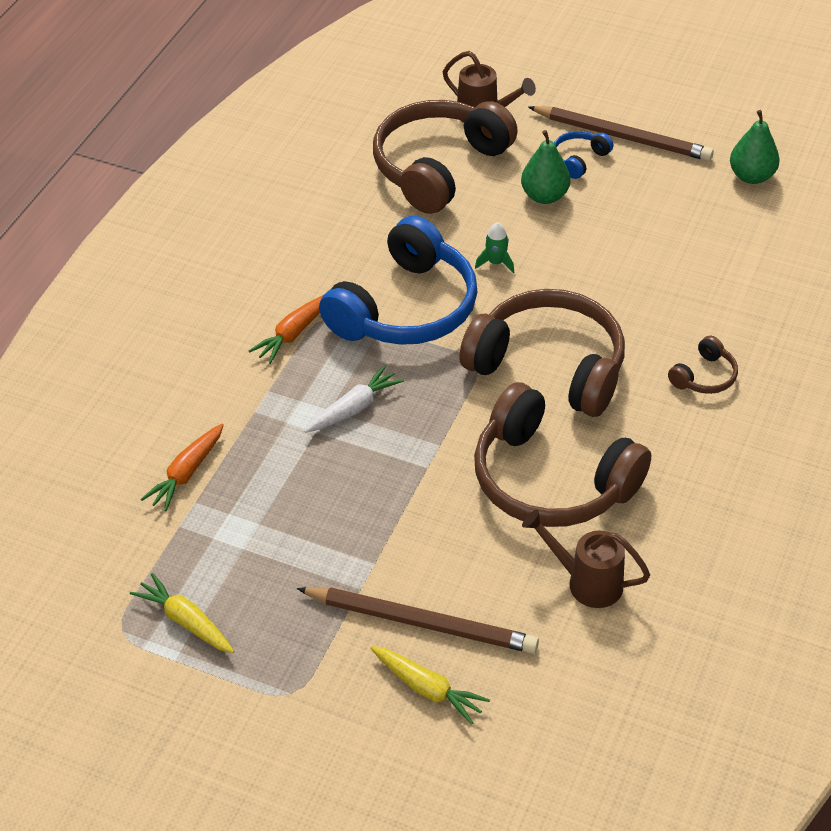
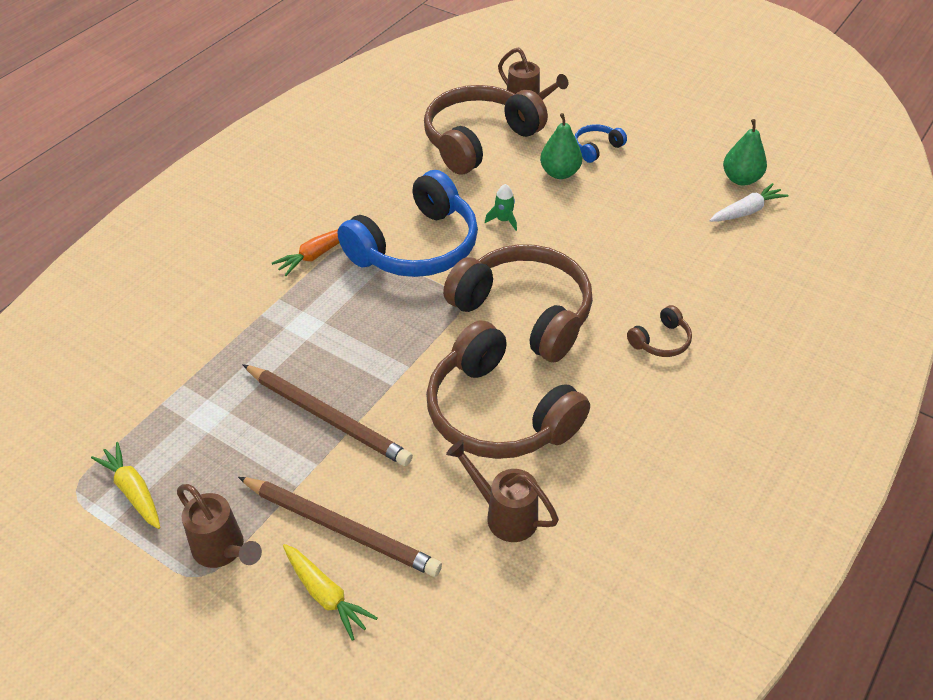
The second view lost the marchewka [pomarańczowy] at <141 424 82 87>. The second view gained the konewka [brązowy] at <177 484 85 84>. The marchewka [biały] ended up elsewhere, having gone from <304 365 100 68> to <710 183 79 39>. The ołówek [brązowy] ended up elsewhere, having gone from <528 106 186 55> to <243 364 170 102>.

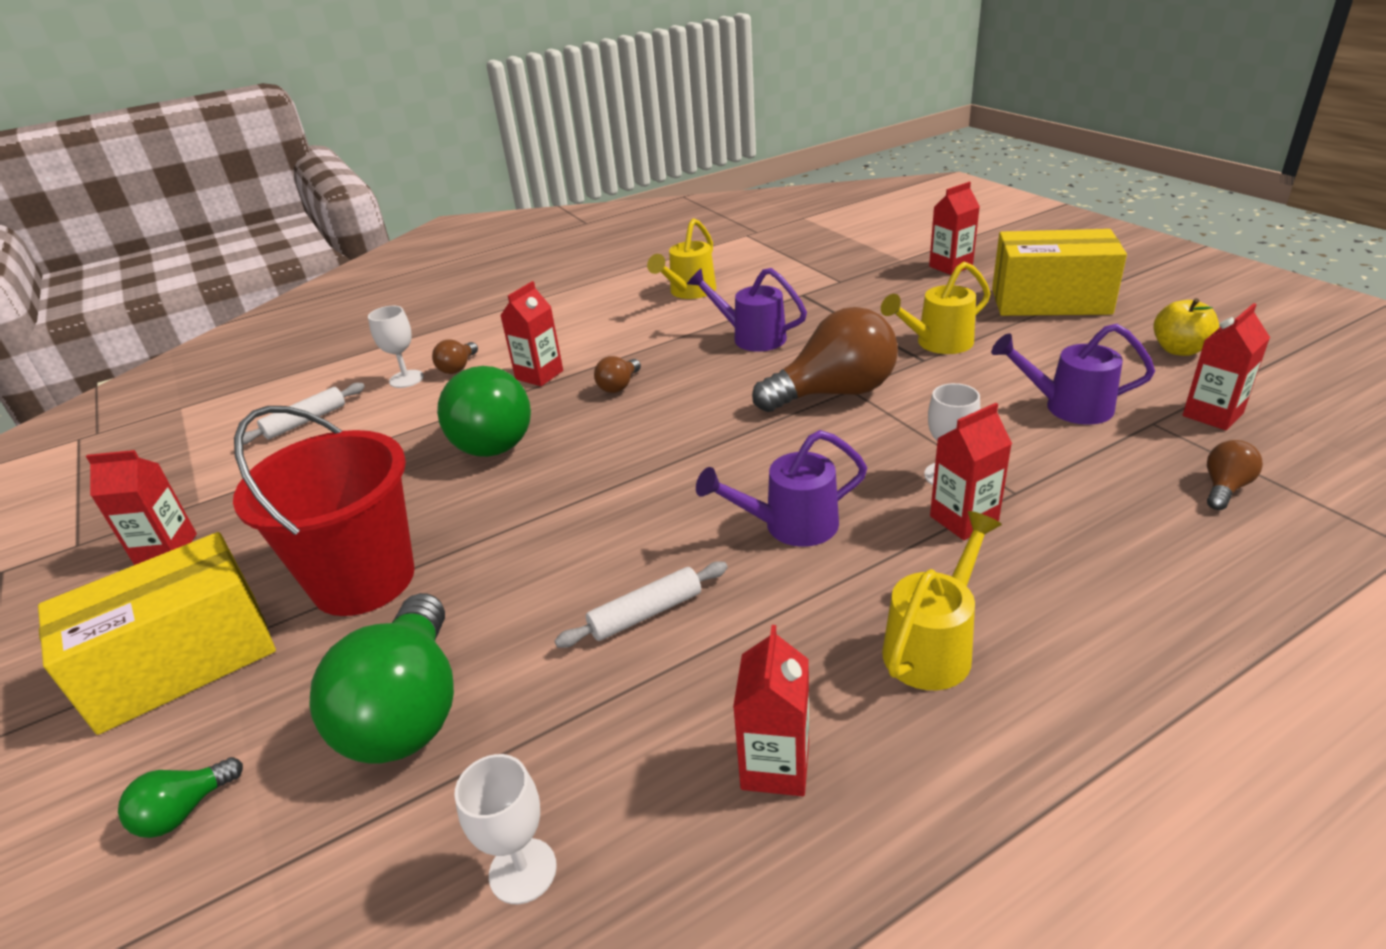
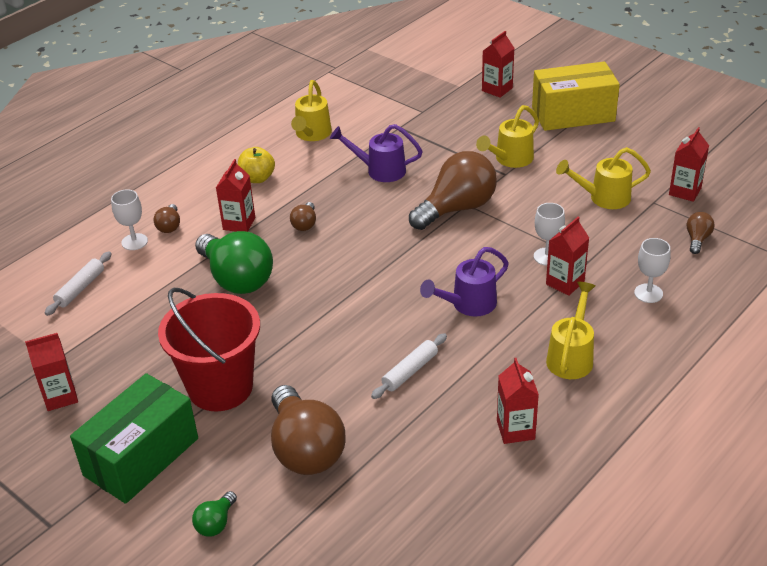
The kielich [biały] ended up elsewhere, having gone from <454 754 103 150> to <634 238 36 65>. The jabłko [żółty] ended up elsewhere, having gone from <1153 298 66 58> to <238 147 37 36>. What was the pudełko [żółty] at <38 532 238 203> turned into the pudełko [zielony] at <70 373 128 131>. What was the żarówka [zielony] at <309 593 145 171> turned into the żarówka [brązowy] at <271 385 75 90>. What was the konewka [fioletowy] at <991 324 164 101> turned into the konewka [żółty] at <556 147 95 62>.

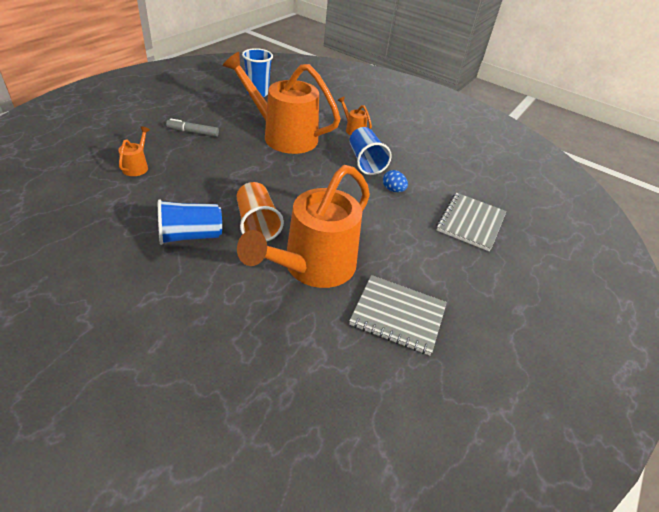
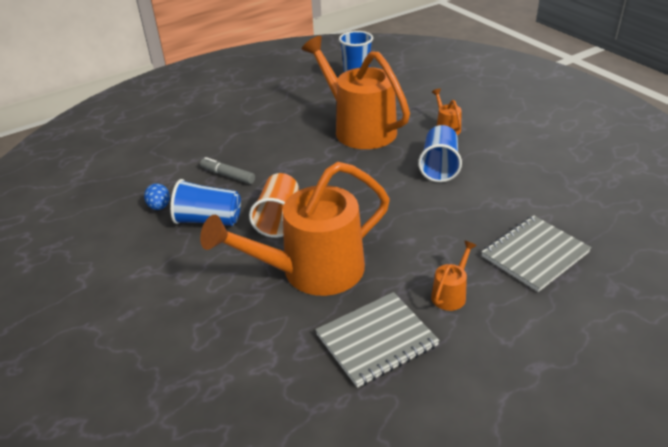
The konewka [pomarańczowy] ended up elsewhere, having gone from <119 126 31 50> to <431 241 46 70>. The flamaster [szary] ended up elsewhere, having gone from <166 118 53 19> to <200 157 55 27>. The jajko [niebieski] ended up elsewhere, having gone from <383 170 25 22> to <144 183 26 27>. The zeszyt [szary] at <349 275 98 80> ended up facing another way, 75 degrees counterclockwise from before.

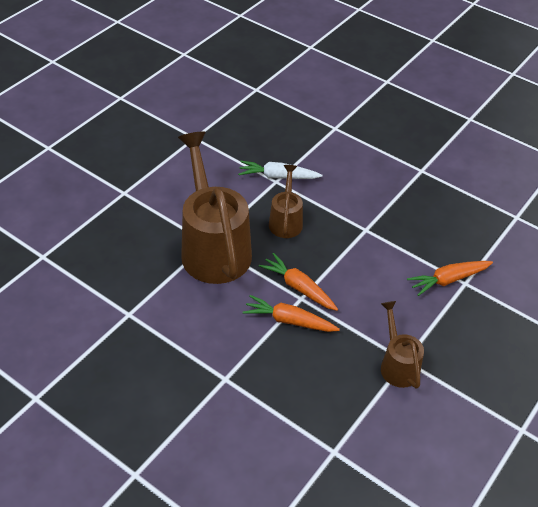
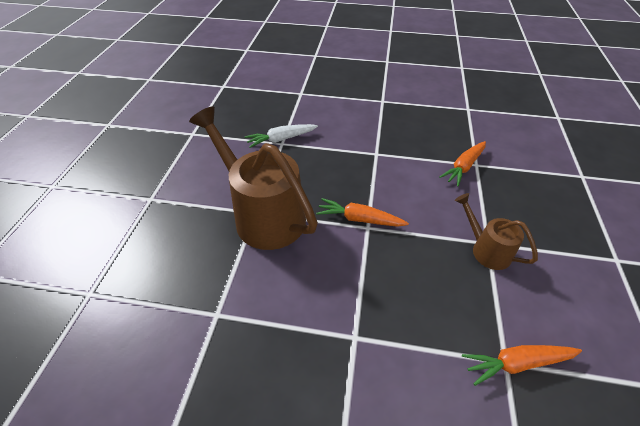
The second view lost the konewka [brązowy] at <269 165 34 73>. The marchewka [pomarańczowy] ended up elsewhere, having gone from <243 295 97 37> to <462 345 120 41>.

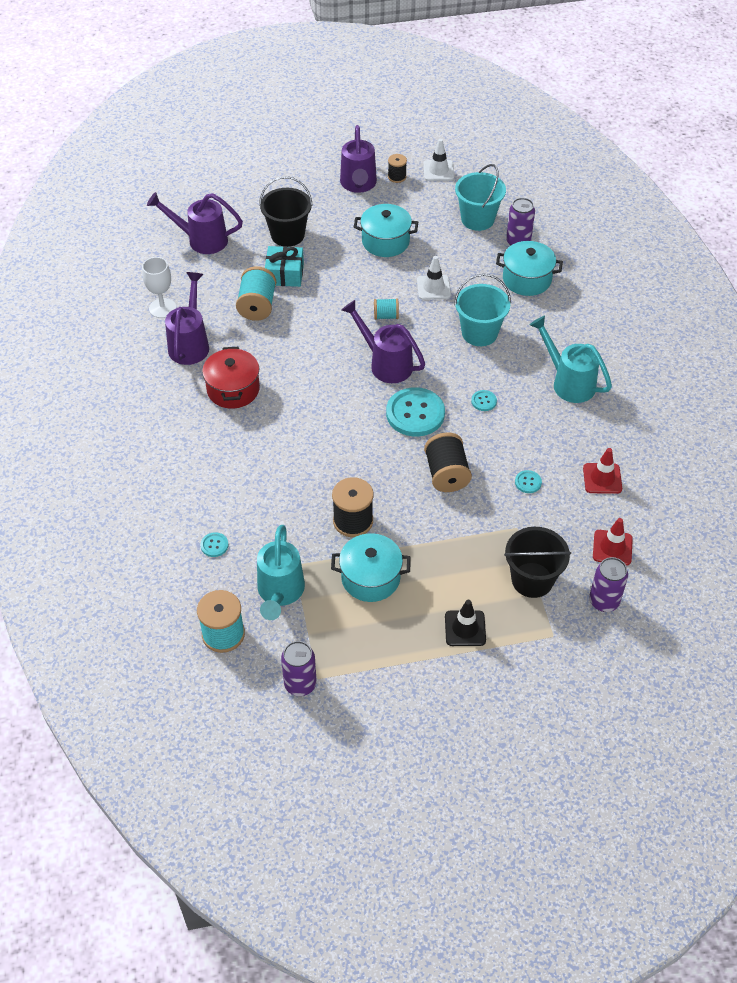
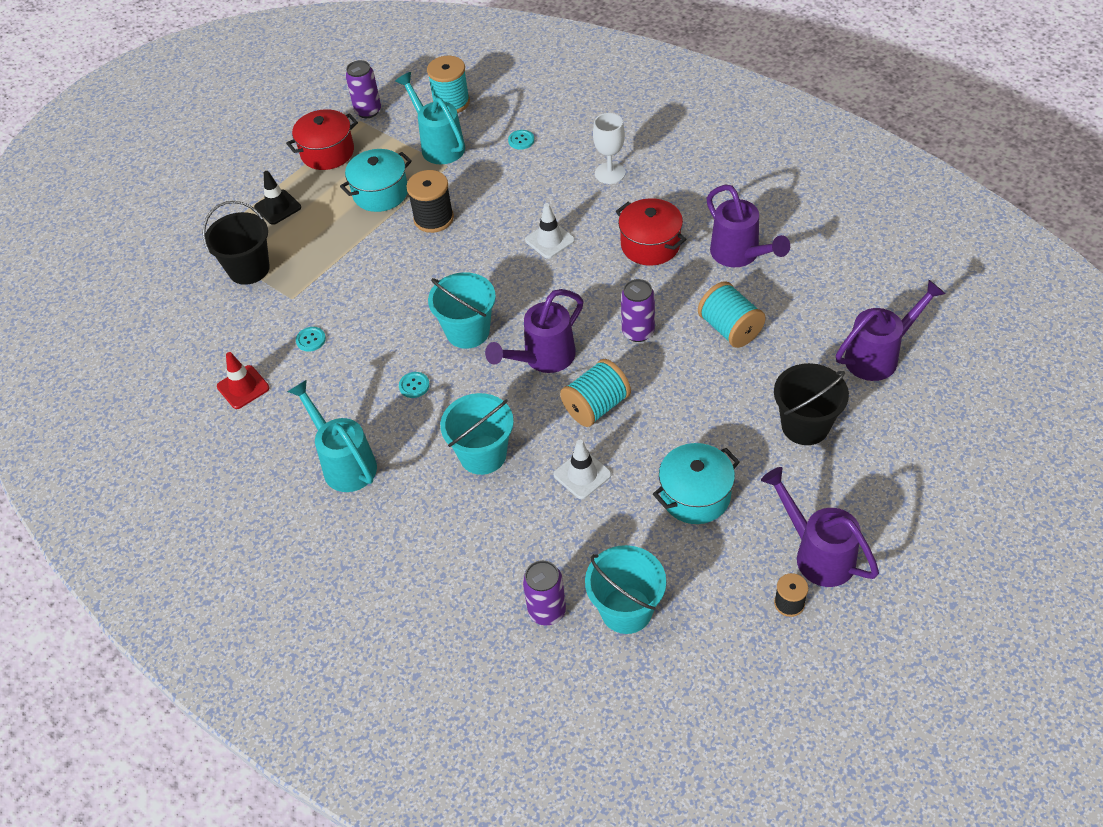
The second view lost the prezent [turkusowy] at <265 246 39 41>. The second view lost the szpulka [czarny] at <424 432 48 60>. The second view lost the garnek [turkusowy] at <496 241 67 55>. The second view lost the pachołek [czerwony] at <593 518 40 48>. The second view gained the garnek [czerwony] at <286 109 72 61>. The kielich [biały] ended up elsewhere, having gone from <142 257 34 61> to <593 113 32 71>. The pachołek [biały] ended up elsewhere, having gone from <423 139 31 42> to <525 203 50 56>. The puszka [fioletowy] ended up elsewhere, having gone from <589 557 39 55> to <621 279 34 63>. Where the guzik [turkusowy] stood at <386 387 59 49>, the wiadro [turkusowy] came to stand at <428 272 68 77>. The konewka [fioletowy] at <342 300 83 83> ended up facing another way, 135 degrees clockwise from before. The konewka [turkusowy] at <530 316 82 87> ended up facing another way, 135 degrees counterclockwise from before. The size of the szpulka [turkusowy] at <374 298 25 22> changed by a factor of 1.73.

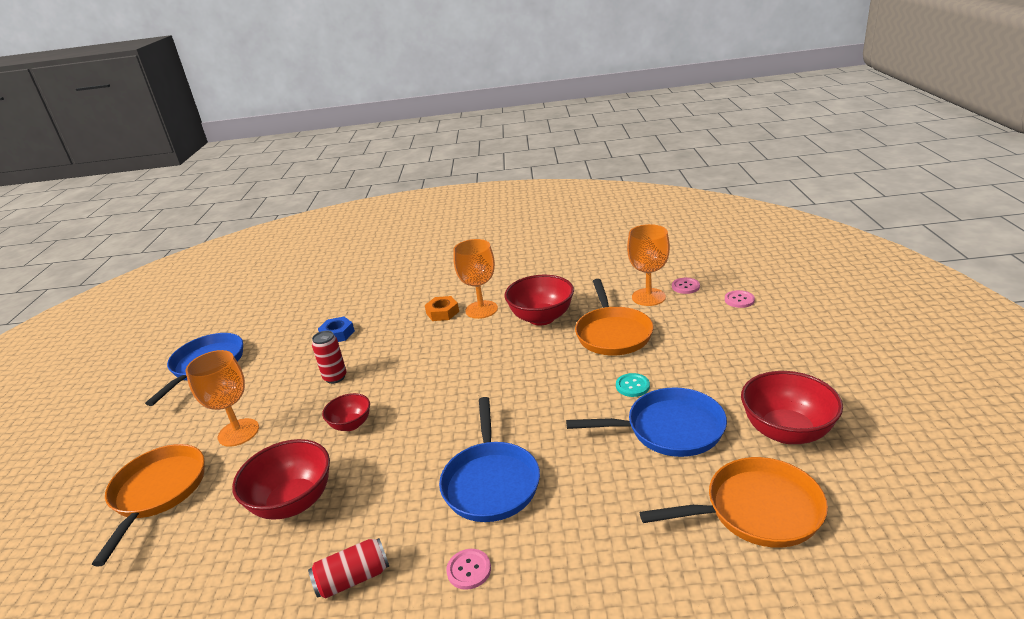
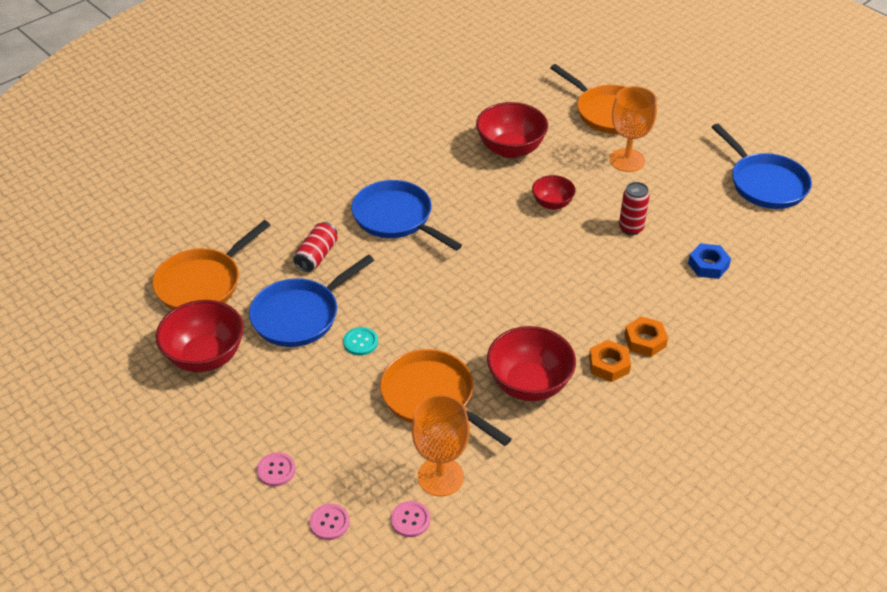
The puszka [czerwony] ended up elsewhere, having gone from <308 538 81 60> to <293 222 45 50>. The guzik [różowy] ended up elsewhere, having gone from <446 549 45 41> to <257 452 39 35>. Where the kielich [pomarańczowy] stood at <453 239 45 80>, the nakrętka [pomarańczowy] came to stand at <589 340 42 42>.

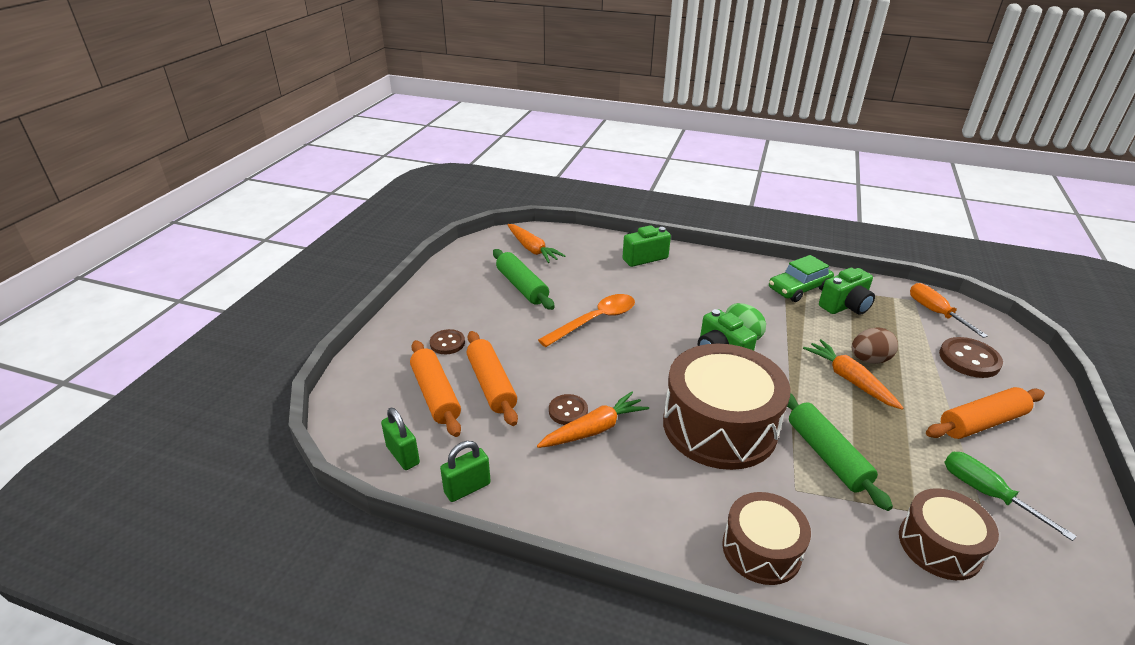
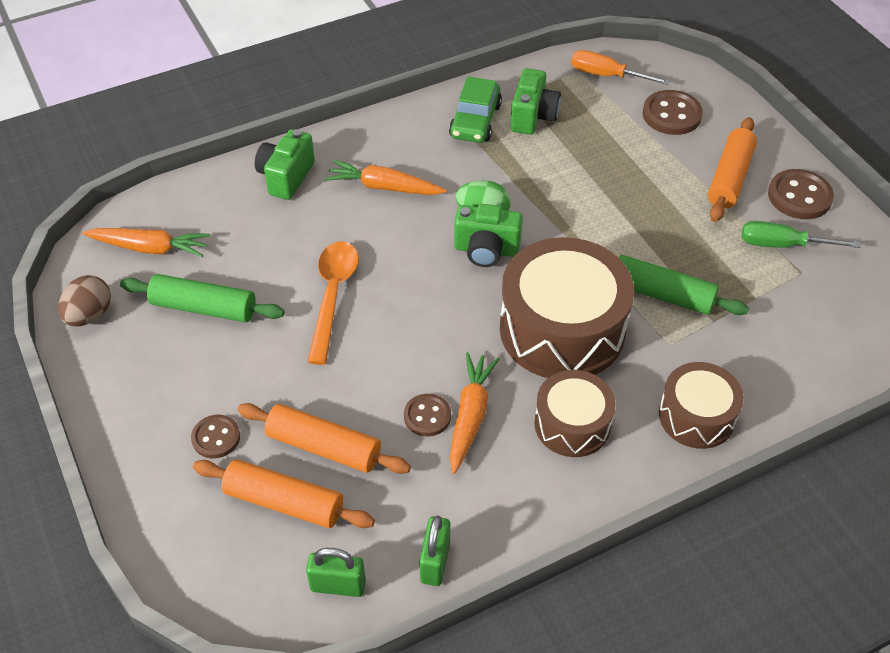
The second view gained the guzik [brązowy] at <768 169 66 50>. The marchewka [pomarańczowy] ended up elsewhere, having gone from <803 339 100 70> to <325 160 122 35>. The jajko [brązowy] ended up elsewhere, having gone from <852 327 46 37> to <58 275 53 51>. The bęben [brązowy] ended up elsewhere, having gone from <899 488 100 92> to <534 370 82 87>.

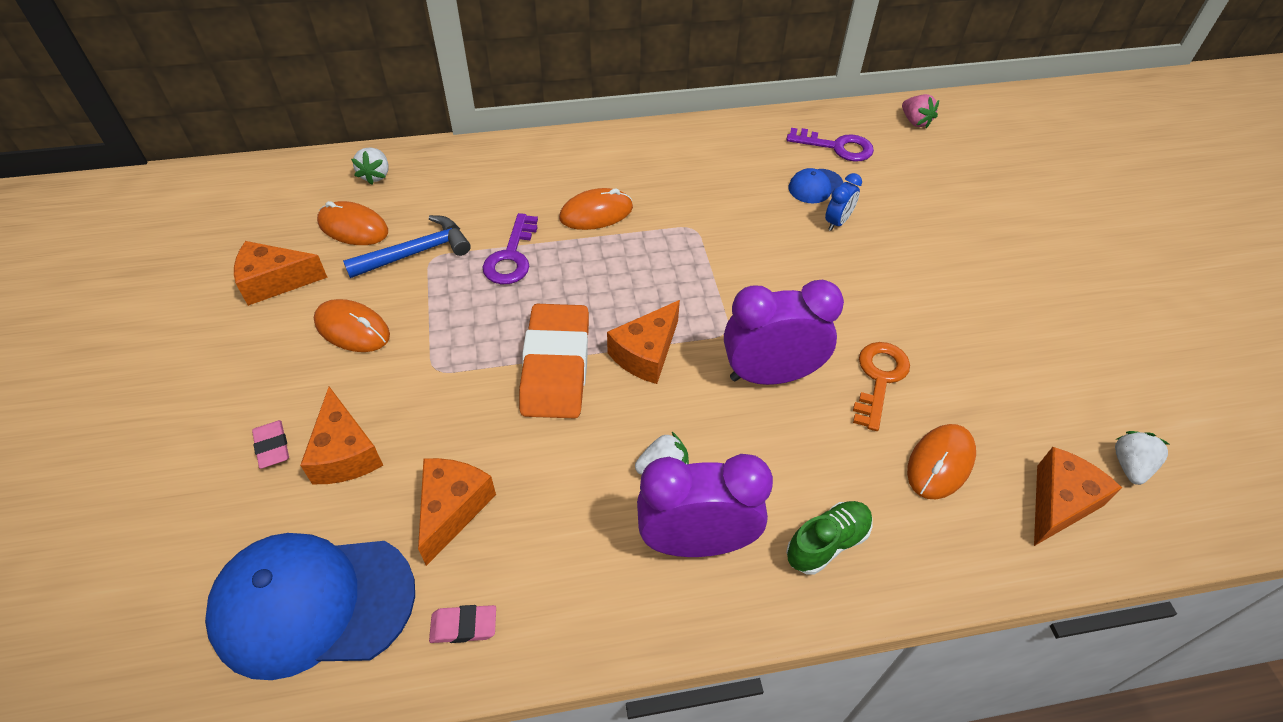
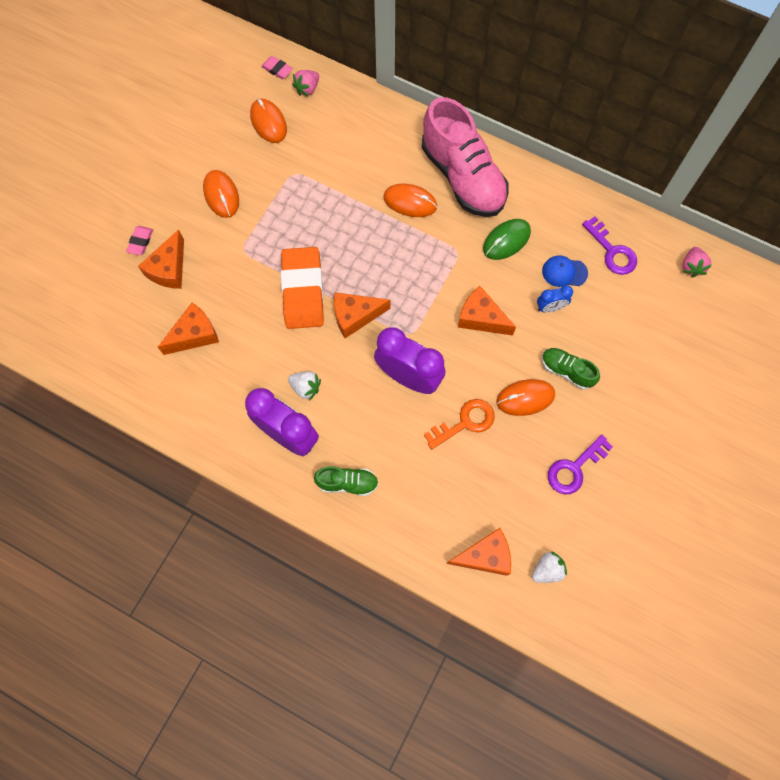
The second view lost the czapka [niebieski] at <205 533 210 147>. The second view lost the młotek [niebieski] at <343 215 128 63>. The second view gained the but [różowy] at <422 97 87 120>. The second view gained the myszka [zielony] at <483 219 48 41>. The second view gained the but [zielony] at <542 348 58 42>. The ser [pomarańczowy] ended up elsewhere, having gone from <234 241 94 65> to <458 286 58 50>. The gumka do mazania [różowy] ended up elsewhere, having gone from <429 605 67 38> to <261 56 32 23>. The klucz [fioletowy] ended up elsewhere, having gone from <482 213 56 71> to <548 434 65 60>. The myszka [pomarańczowy] ended up elsewhere, having gone from <907 424 69 75> to <496 379 59 37>. What was the truskawka [biały] at <351 148 37 37> turned into the truskawka [różowy] at <292 70 27 27>. The gumka do mazania [pomarańczowy] at <519 304 70 114> ended up facing another way, 45 degrees counterclockwise from before.

